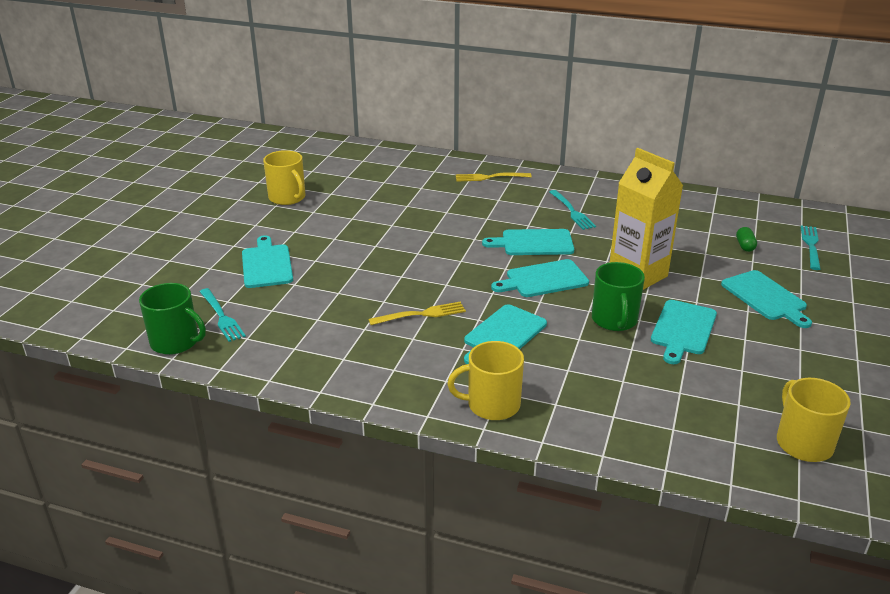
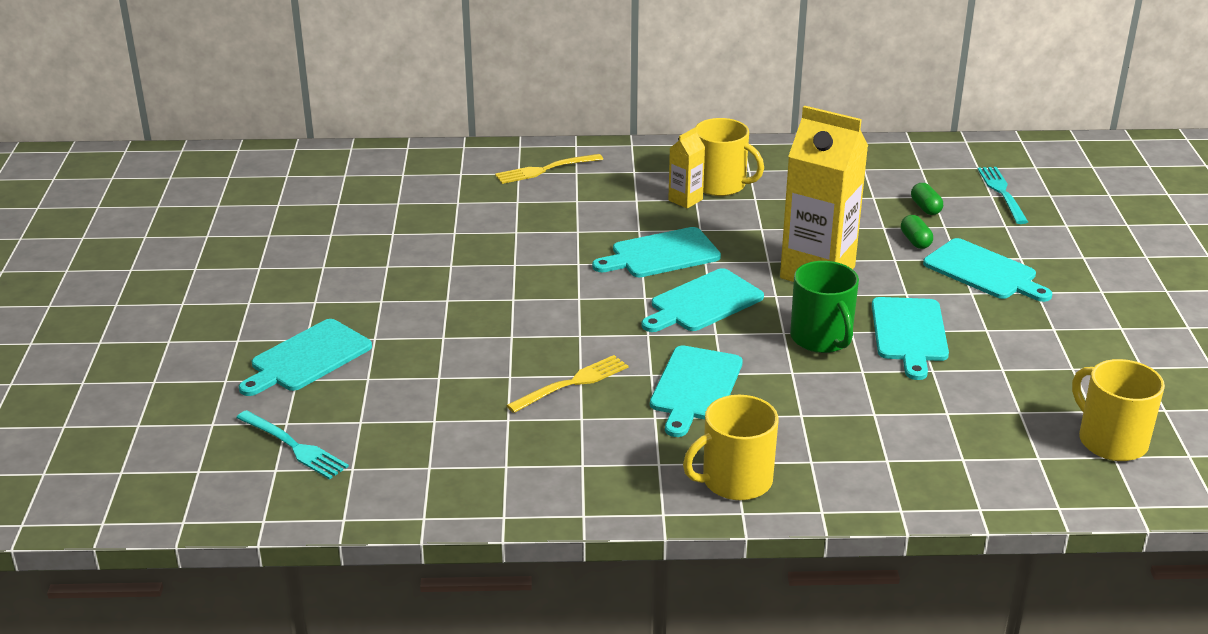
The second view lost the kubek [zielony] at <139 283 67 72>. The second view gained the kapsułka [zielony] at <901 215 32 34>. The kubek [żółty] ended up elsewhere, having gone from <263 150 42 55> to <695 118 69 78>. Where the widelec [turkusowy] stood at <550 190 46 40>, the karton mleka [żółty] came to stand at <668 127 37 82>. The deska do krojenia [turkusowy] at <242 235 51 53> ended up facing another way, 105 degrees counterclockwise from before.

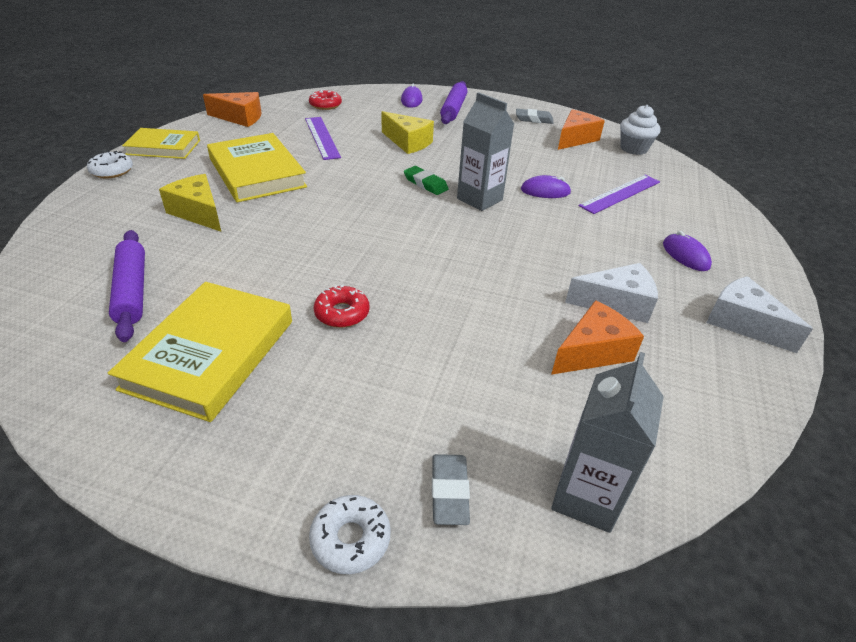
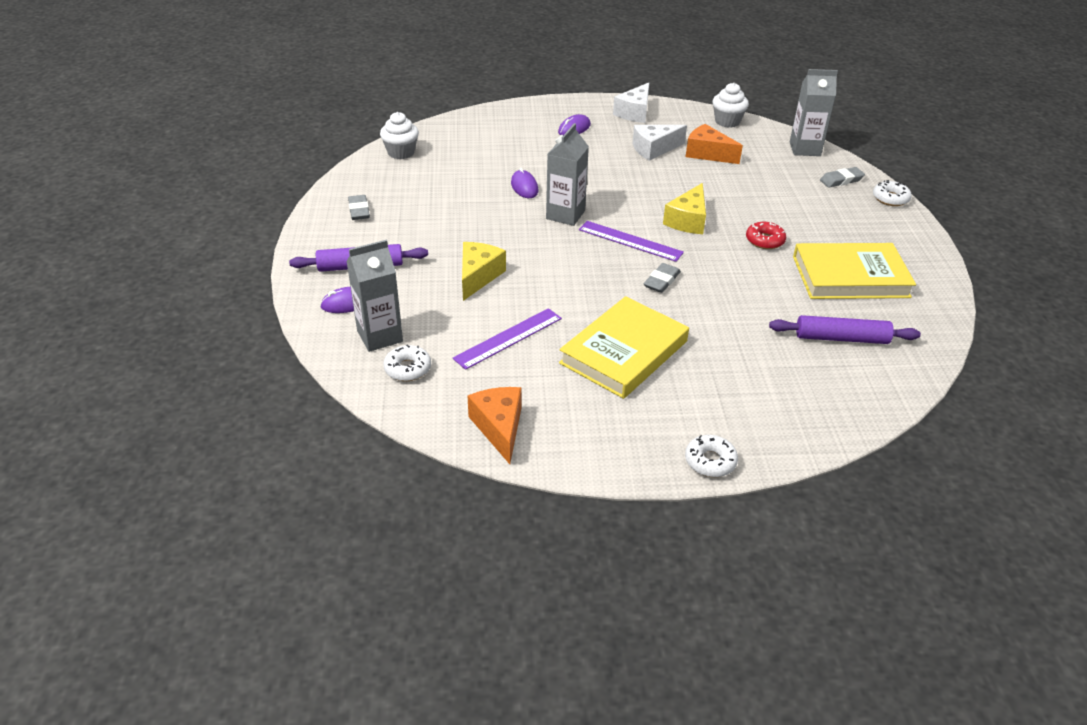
The second view lost the książka [żółty] at <122 128 78 31>. The second view lost the gumka do mazania [zielony] at <404 166 45 29>. The second view lost the ser [pomarańczowy] at <558 109 47 41>. The second view gained the karton mleka [szary] at <346 240 57 112>. The second view gained the gumka do mazania [szary] at <644 263 37 30>. The second view gained the muffinka [biały] at <713 83 36 45>. The ser [żółty] ended up elsewhere, having gone from <159 174 62 58> to <663 183 43 51>. The linijka [fioletowy] ended up elsewhere, having gone from <579 175 81 39> to <579 221 105 41>. What was the donut [czerwony] at <309 89 33 21> turned into the donut [biały] at <383 345 48 36>. The wałek do ciasta [fioletowy] at <109 230 36 112> ended up facing another way, 45 degrees clockwise from before. The ser [biały] at <565 263 93 60> ended up facing another way, 90 degrees counterclockwise from before.

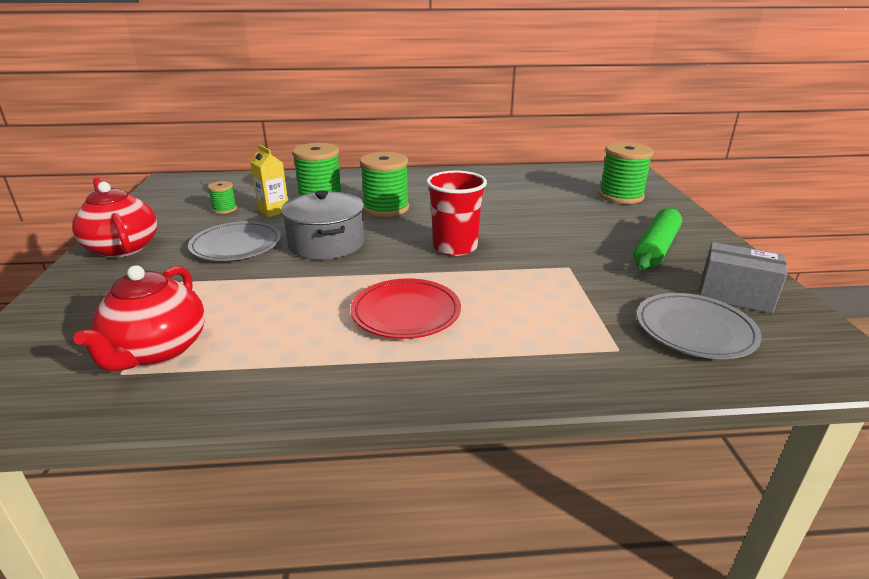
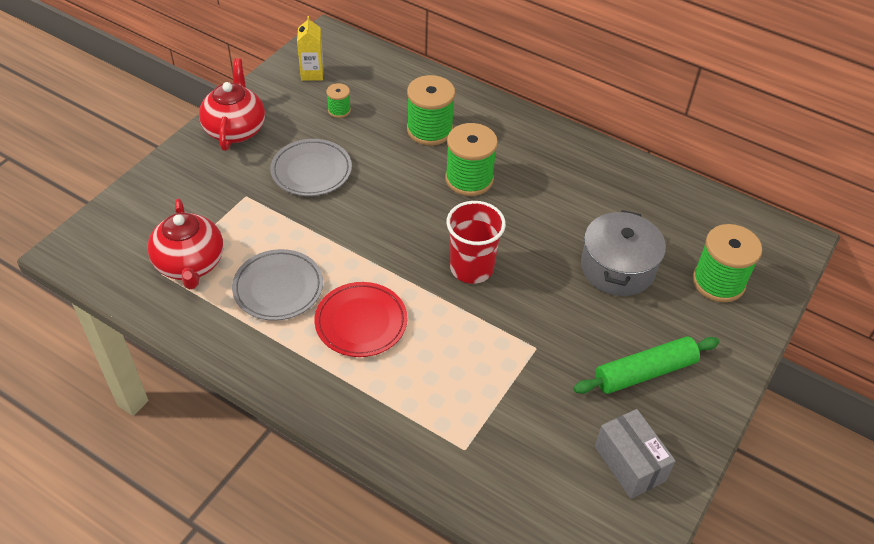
The karton mleka [żółty] ended up elsewhere, having gone from <250 145 38 72> to <297 16 27 65>. The garnek [szary] ended up elsewhere, having gone from <281 190 84 70> to <581 210 85 86>. The talerz [szary] ended up elsewhere, having gone from <637 293 125 66> to <232 249 91 72>. The imbryk [czerwony] at <73 265 132 106> ended up facing another way, 60 degrees counterclockwise from before.

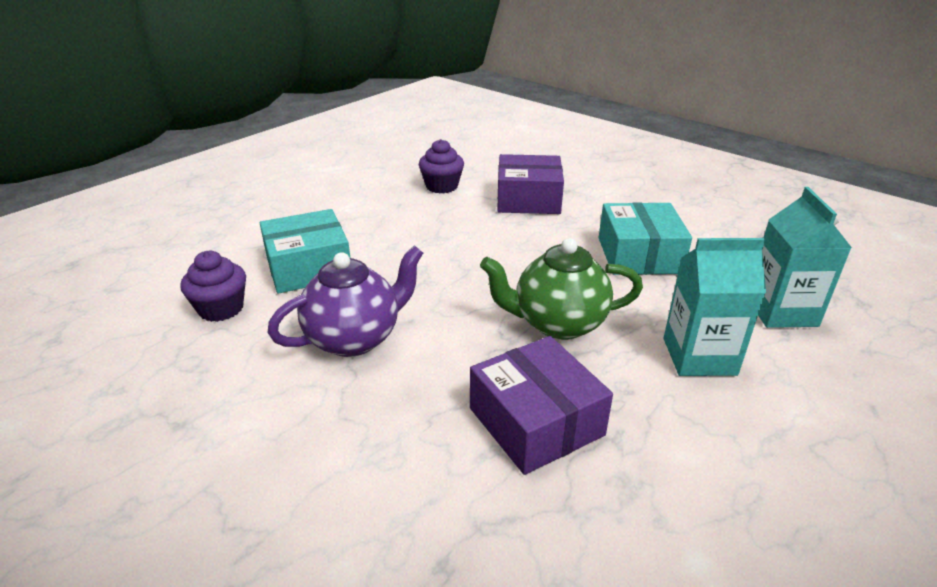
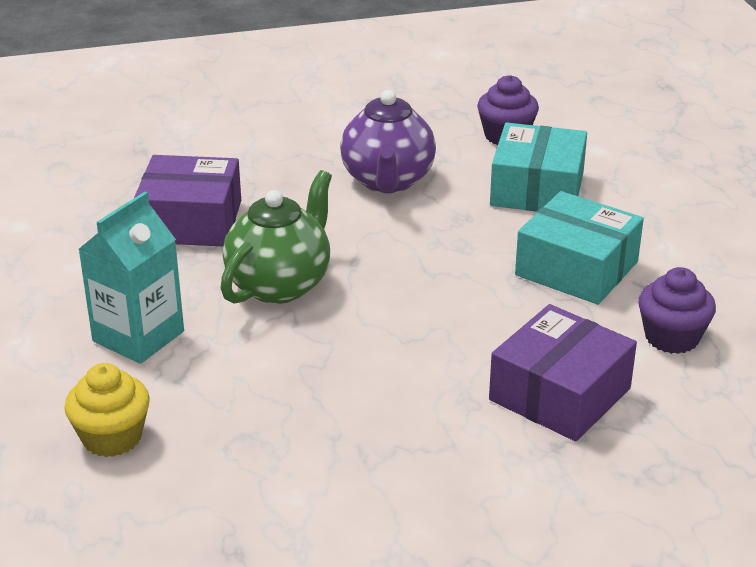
The pudełko [turkusowy] ended up elsewhere, having gone from <599 202 93 73> to <515 191 129 114>. Where the karton mleka [turkusowy] stood at <758 187 94 141>, the muffinka [żółty] came to stand at <64 363 86 94>.

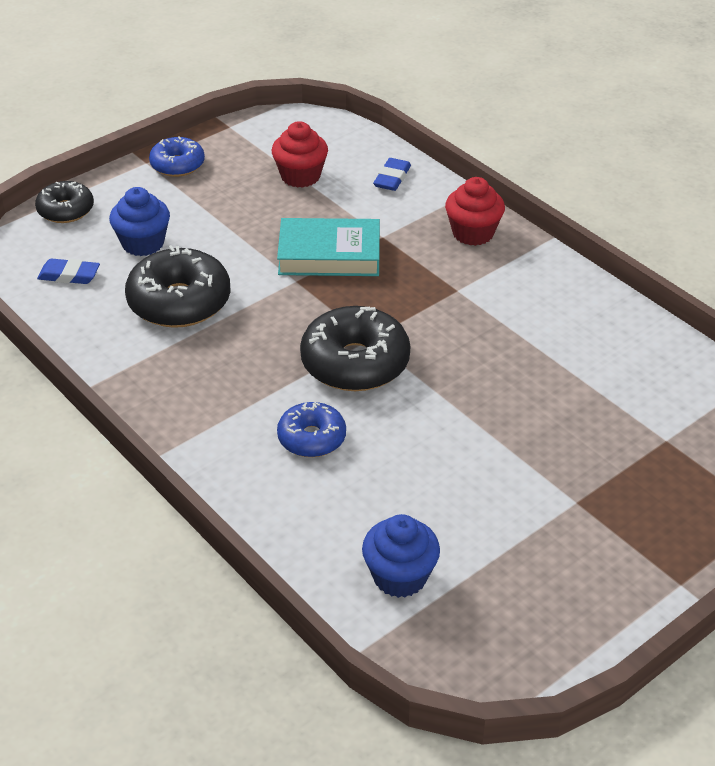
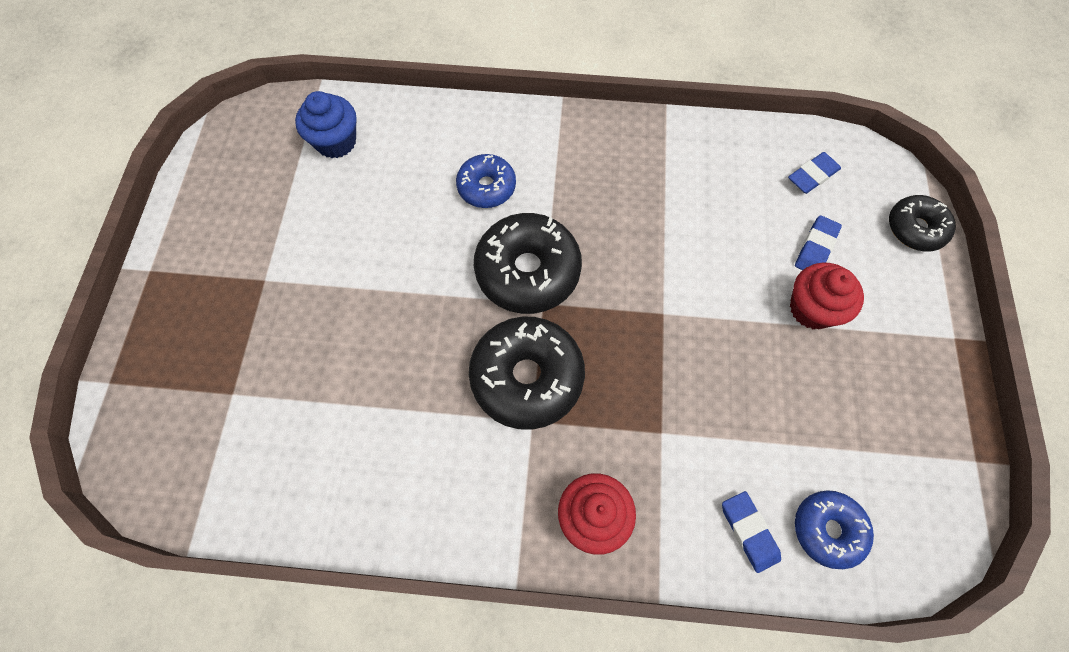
The second view lost the książka [turkusowy] at <277 218 103 58>. The donut [czarny] ended up elsewhere, having gone from <125 245 106 83> to <469 317 116 113>. The donut [niebieski] ended up elsewhere, having gone from <149 136 56 41> to <795 490 79 79>. The muffinka [czerwony] ended up elsewhere, having gone from <272 121 56 67> to <790 263 74 66>. Where the muffinka [niebieski] stood at <109 187 61 69>, the gumka do mazania [niebieski] came to stand at <795 215 47 55>.

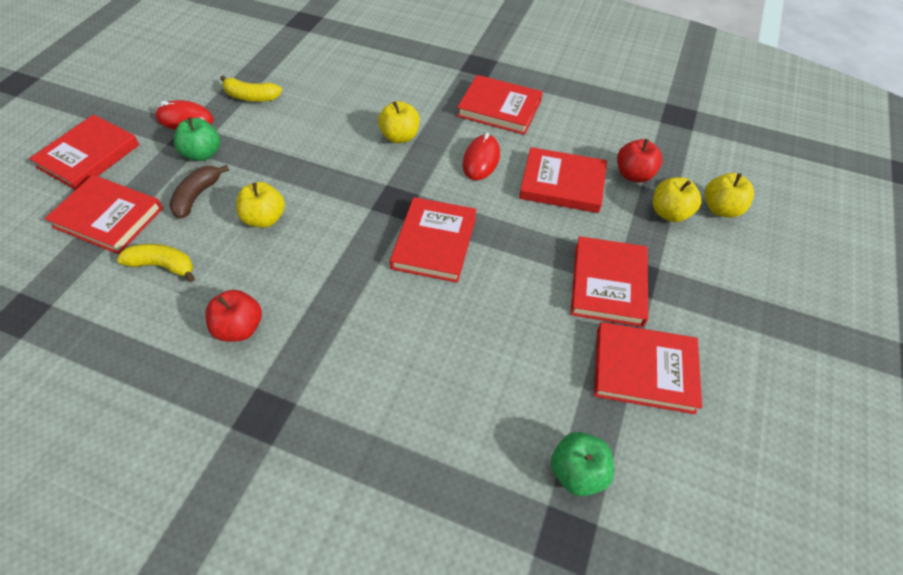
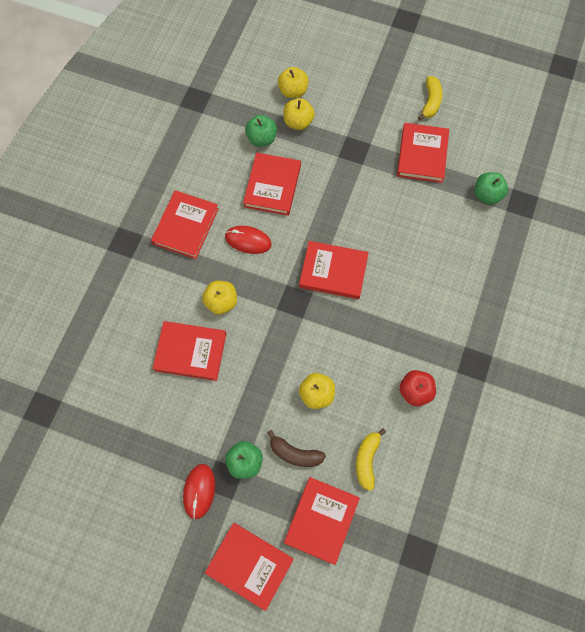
The banan [żółty] ended up elsewhere, having gone from <220 75 62 27> to <418 76 24 44>. The książka [czerwony] ended up elsewhere, having gone from <571 236 77 91> to <153 321 73 60>. What was the jabłko [czerwony] at <617 139 45 44> turned into the jabłko [zielony] at <245 115 32 32>.

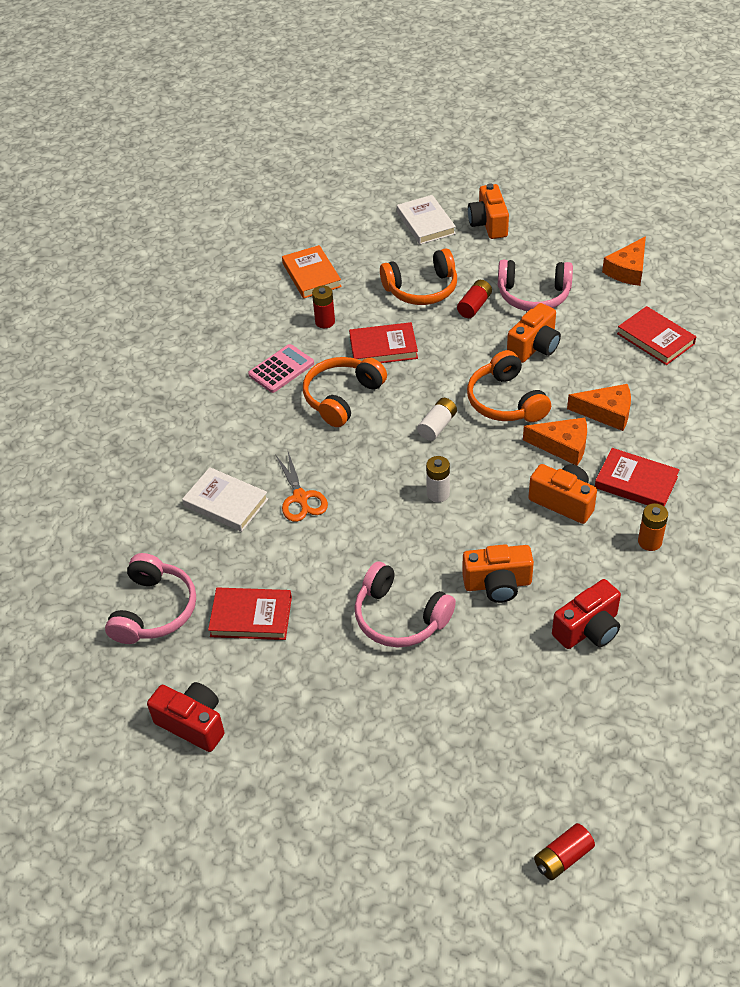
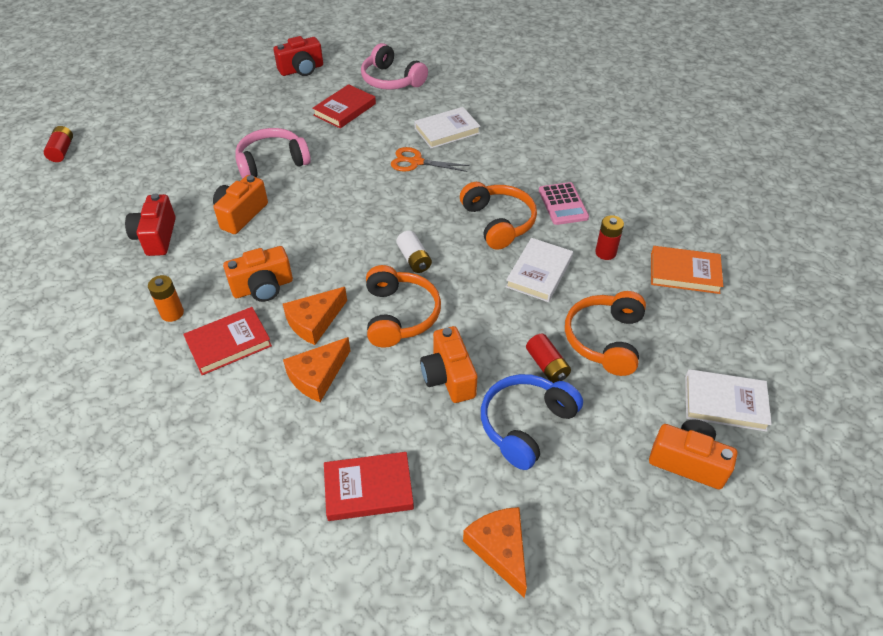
The second view lost the bateria [biały] at <426 456 24 46>. What was the książka [czerwony] at <349 322 69 41> turned into the książka [biały] at <506 238 67 64>. What was the słuchawki [różowy] at <498 260 75 51> turned into the słuchawki [niebieski] at <481 374 102 96>. The słuchawki [pomarańczowy] at <467 350 84 72> ended up facing another way, 75 degrees clockwise from before.

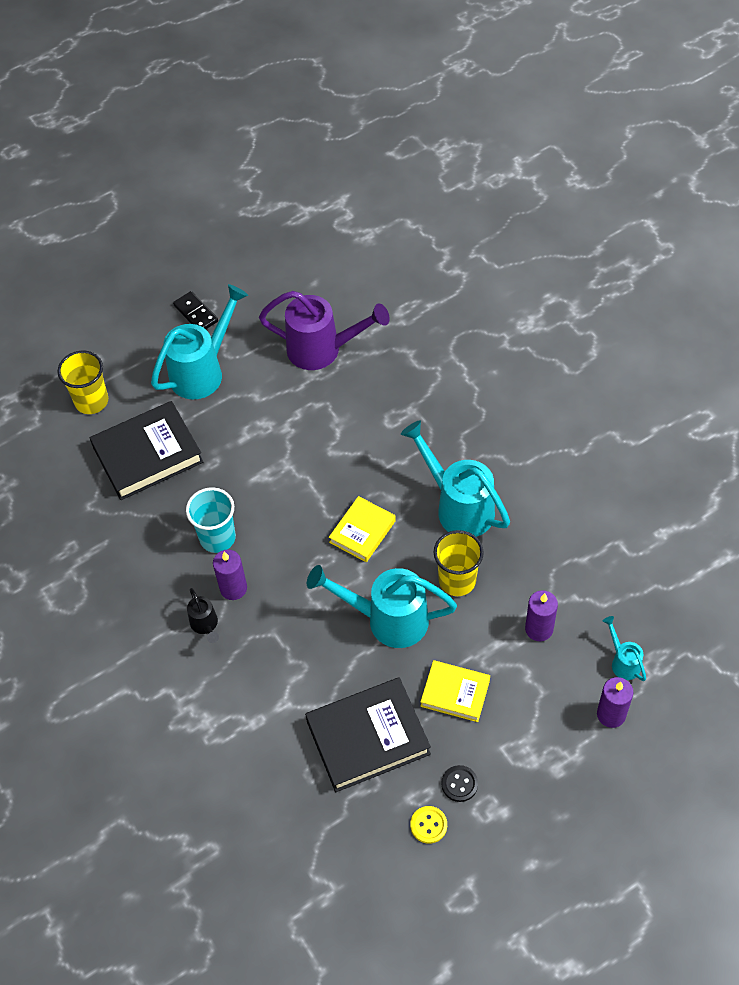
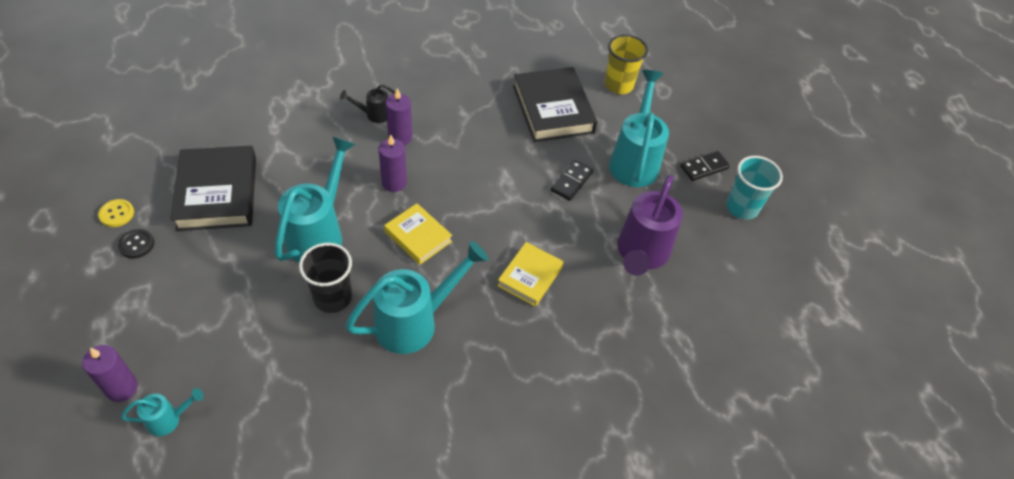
The second view gained the kostka domina [czarny] at <551 160 42 41>. The szklanka [turkusowy] ended up elsewhere, having gone from <186 488 50 65> to <726 156 57 64>. The książka [żółty] ended up elsewhere, having gone from <420 660 70 62> to <497 242 66 65>. The świeca [fioletowy] ended up elsewhere, having gone from <525 590 33 51> to <378 134 29 58>. What was the szklanka [żółty] at <434 530 50 66> turned into the szklanka [czarny] at <299 243 53 70>. The konewka [turkusowy] at <151 284 97 115> ended up facing another way, 135 degrees counterclockwise from before.

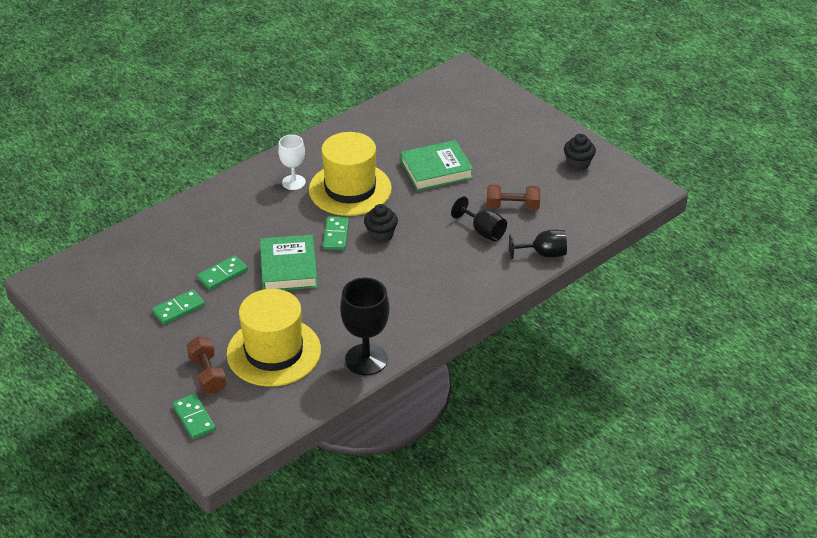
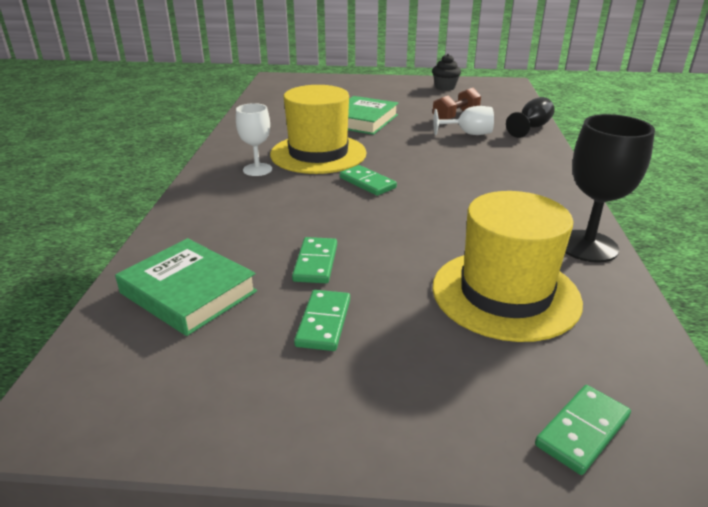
The second view lost the hantel [brązowy] at <187 336 40 58>. The second view lost the muffinka [czarny] at <364 204 34 39>. The książka [zielony] ended up elsewhere, having gone from <260 235 58 55> to <115 238 142 98>. What was the kielich [czarny] at <451 196 56 45> turned into the kielich [biały] at <434 106 60 29>. The kostka domina [zielony] at <173 394 43 45> ended up facing another way, 60 degrees counterclockwise from before.

